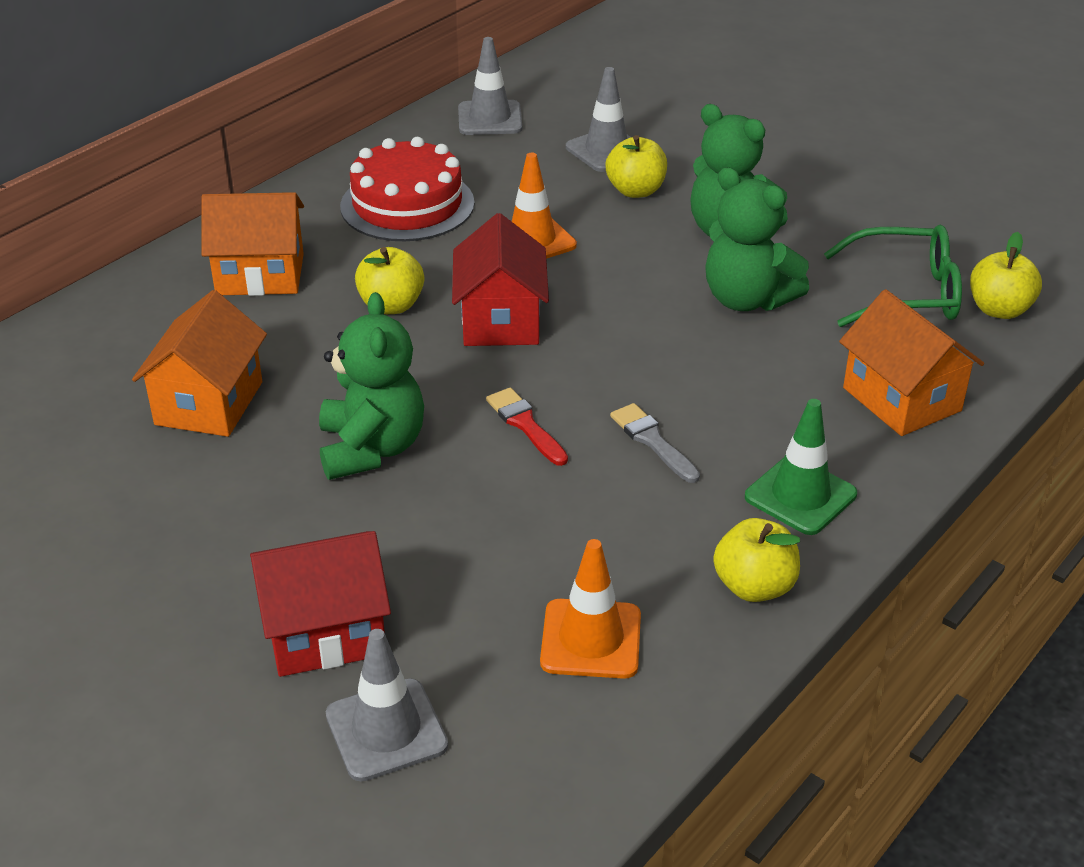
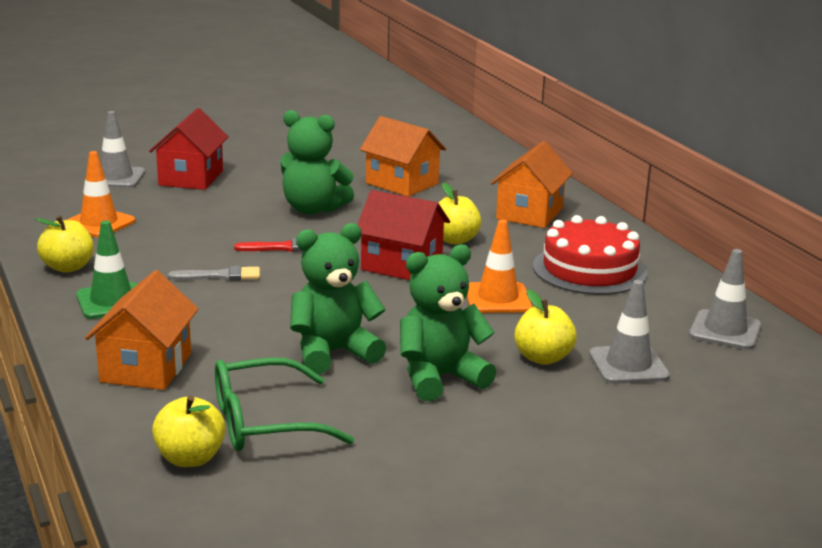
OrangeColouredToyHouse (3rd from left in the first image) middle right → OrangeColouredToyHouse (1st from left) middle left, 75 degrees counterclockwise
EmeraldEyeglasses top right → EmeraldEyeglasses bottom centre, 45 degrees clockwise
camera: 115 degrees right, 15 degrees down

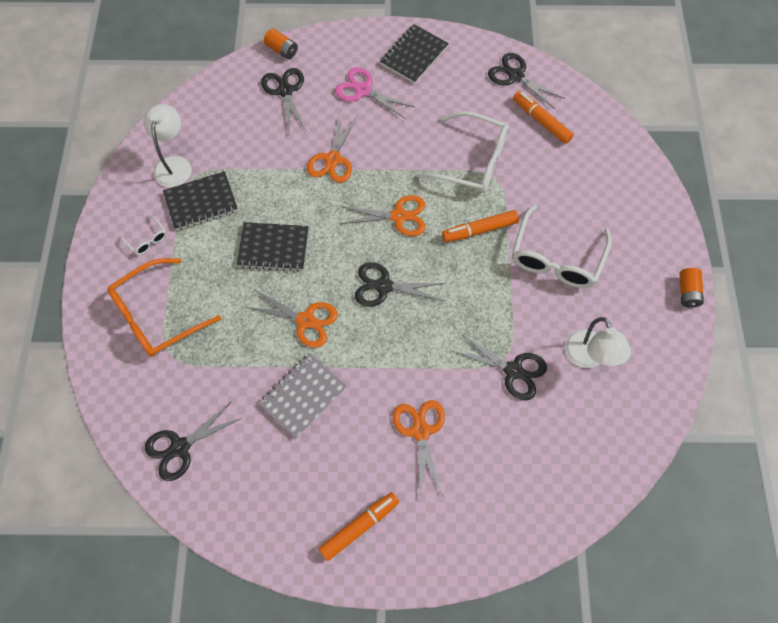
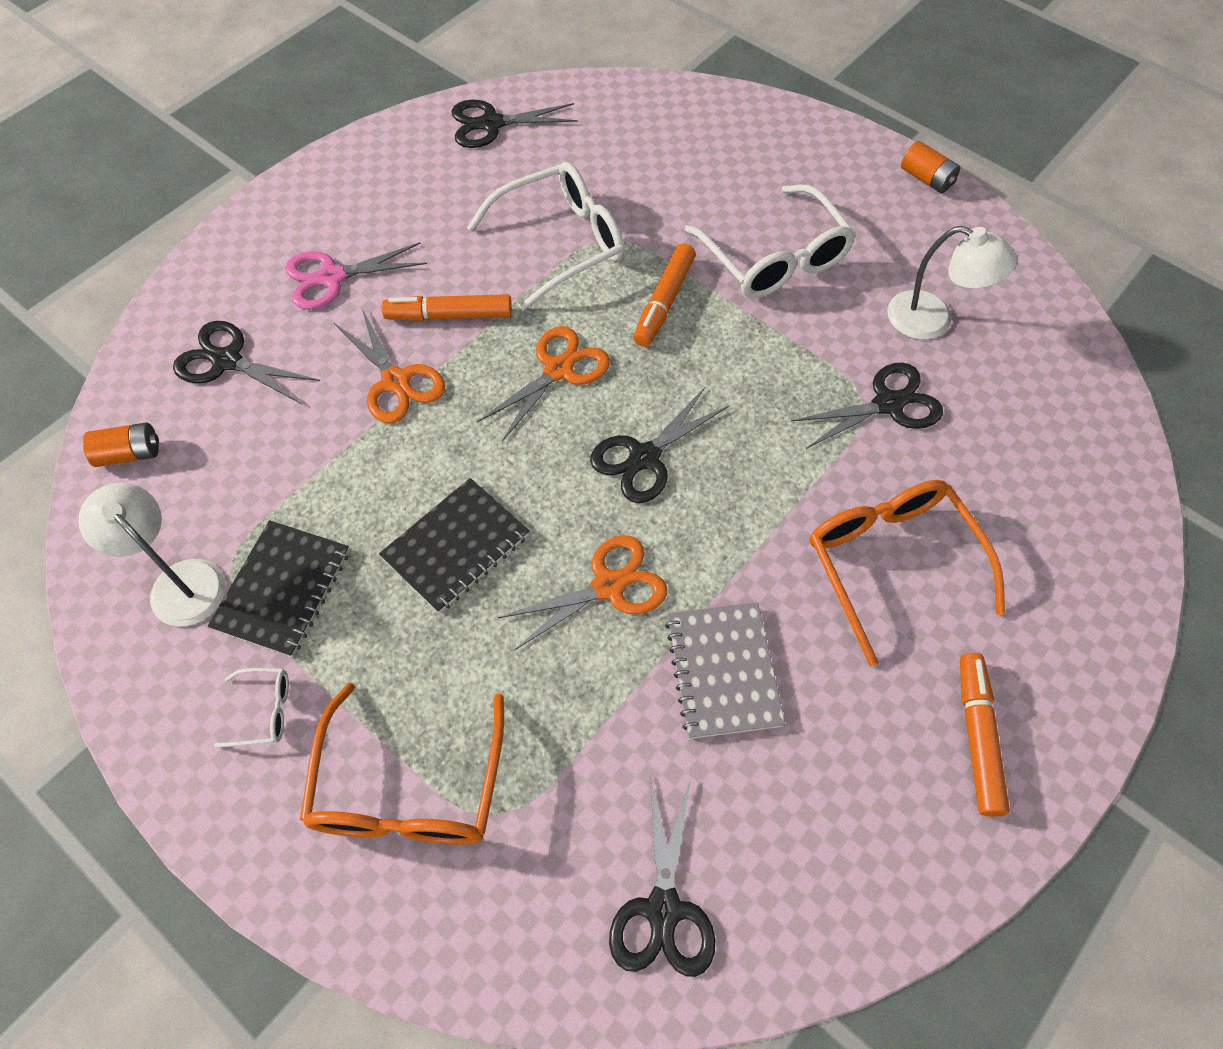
OrangeColouredBattery (1st from left) top centre → OrangeColouredBattery (1st from left) middle left, move
OrangeColouredMarker (3rd from left in the first image) top right → OrangeColouredMarker (1st from left) top centre, move
OrangeColouredScissors (4th from left) bottom centre → OrangeColouredEyeglasses (2nd from left) middle right
JetBlackNotebook (3rd from left) top centre → -
camera: 50 degrees left, 5 degrees down

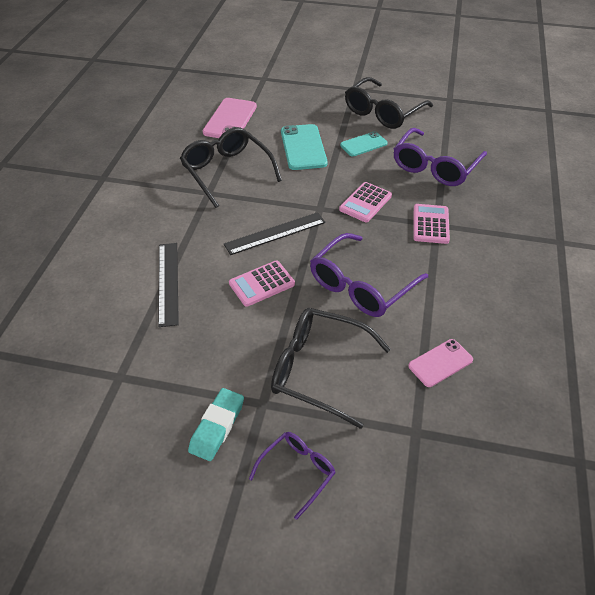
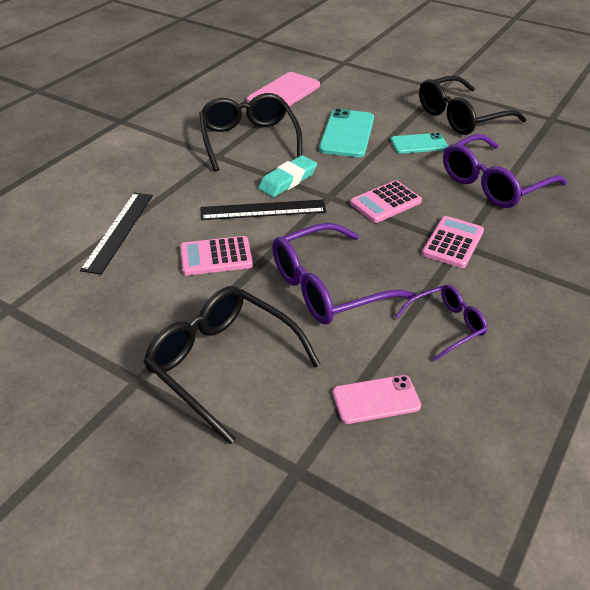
AquaEraser bottom centre → AquaEraser top centre, move
VioletEyeglasses (1st from left in the first image) bottom centre → VioletEyeglasses (2nd from left) middle right, move
camera: 20 degrees right, 5 degrees down

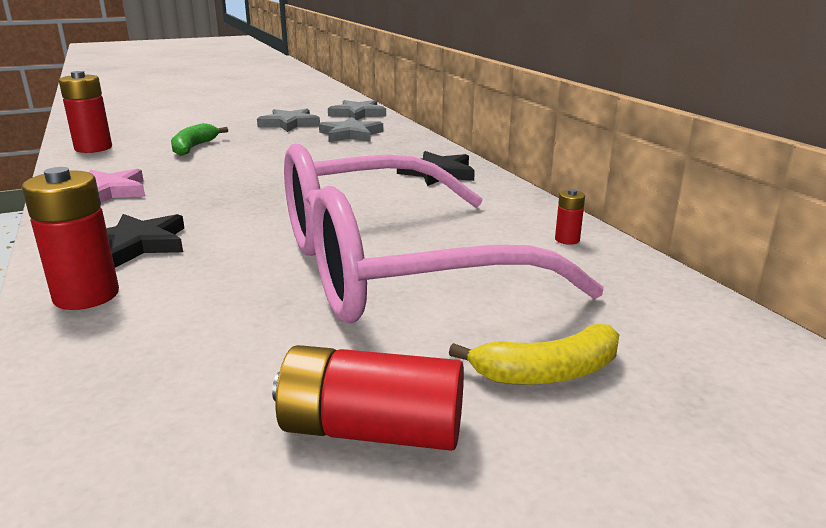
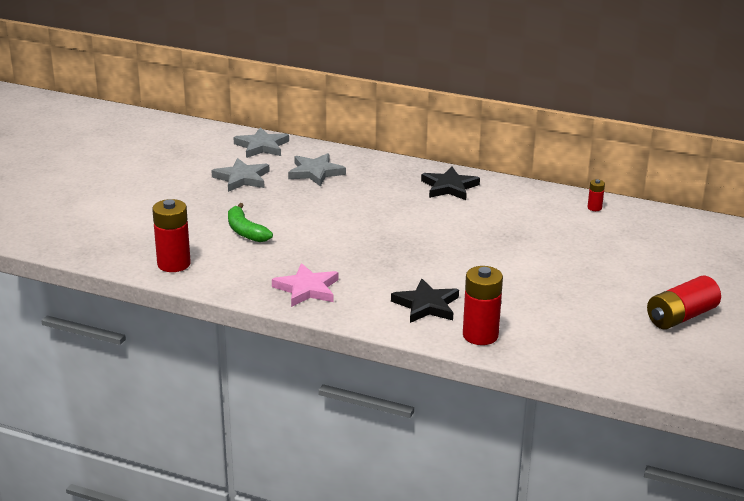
RosyEyeglasses centre → -
YellowToyBanana bottom centre → -
camera: 45 degrees left, 5 degrees up

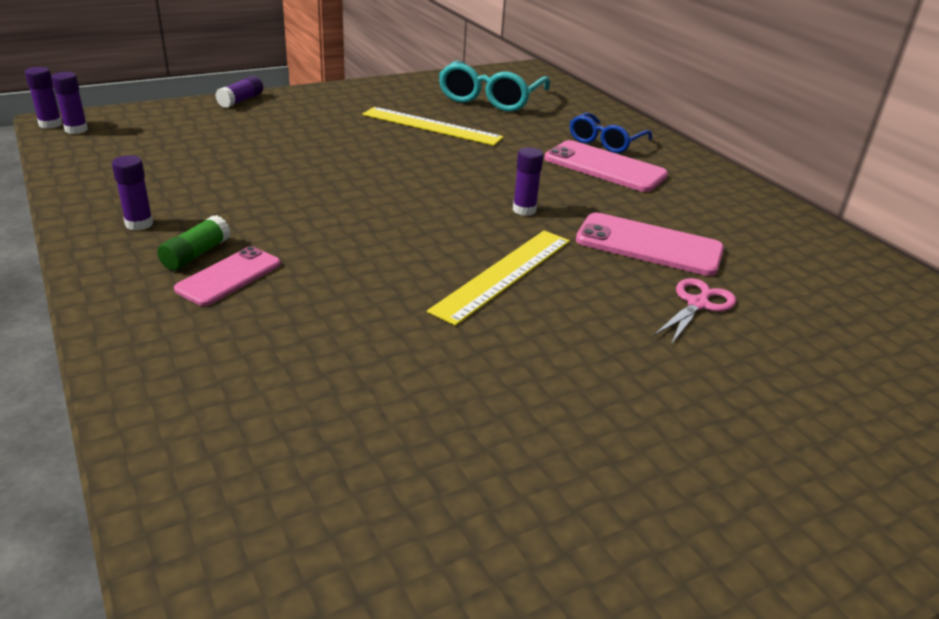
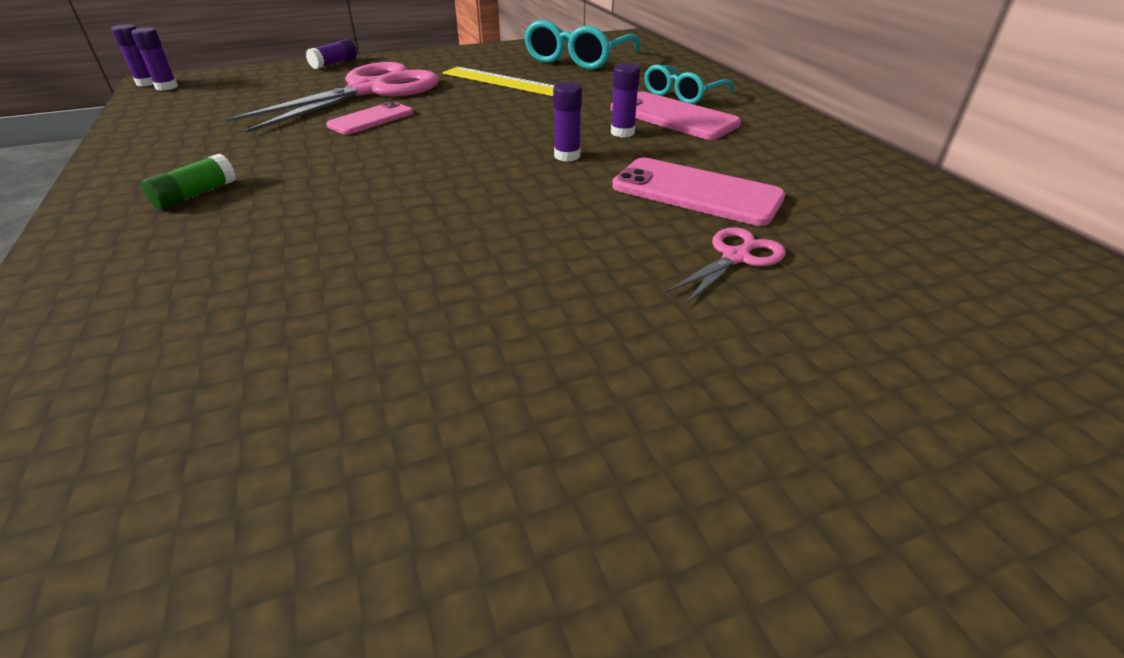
- → RosyScissors (1st from left) top left
RosySmartphone (1st from left) middle left → RosySmartphone (1st from left) top left, move
VioletGlue (3rd from left in the first image) top left → VioletGlue (5th from left) top centre, move
CobaltEyeglasses top centre → AquaEyeglasses (2nd from left) top centre
YellowStraightedge (2nd from left) centre → -
camera: 10 degrees right, 5 degrees up

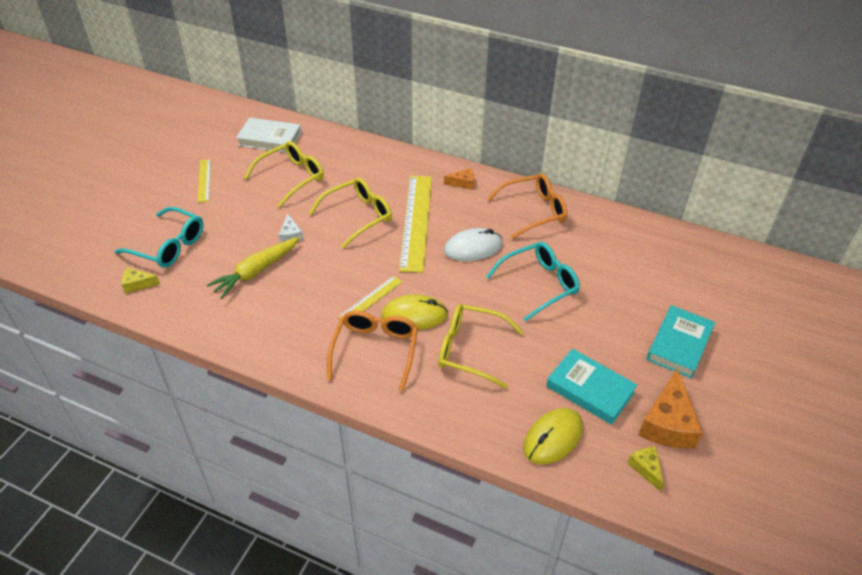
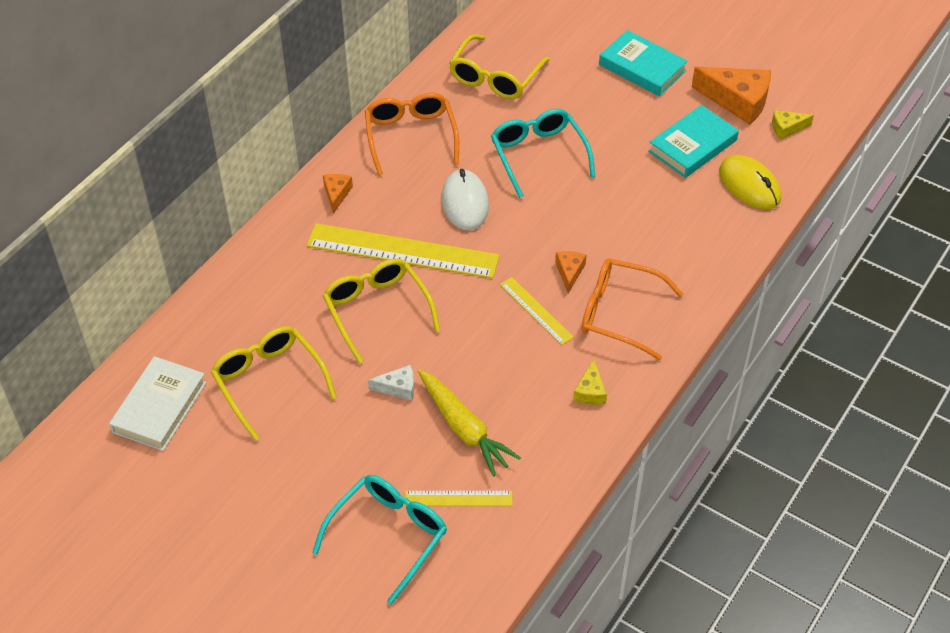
YellowStraightedge (1st from left in the first image) top left → YellowStraightedge (2nd from left) bottom centre, move
YellowEyeglasses (3rd from left) centre → YellowEyeglasses (3rd from left) top centre, move
YellowComputerMouse (1st from left) centre → OrangeColouredPieceOfCheese (2nd from left) centre
YellowPieceOfCheese (1st from left) middle left → YellowPieceOfCheese (1st from left) centre, move
camera: 80 degrees left, 5 degrees up

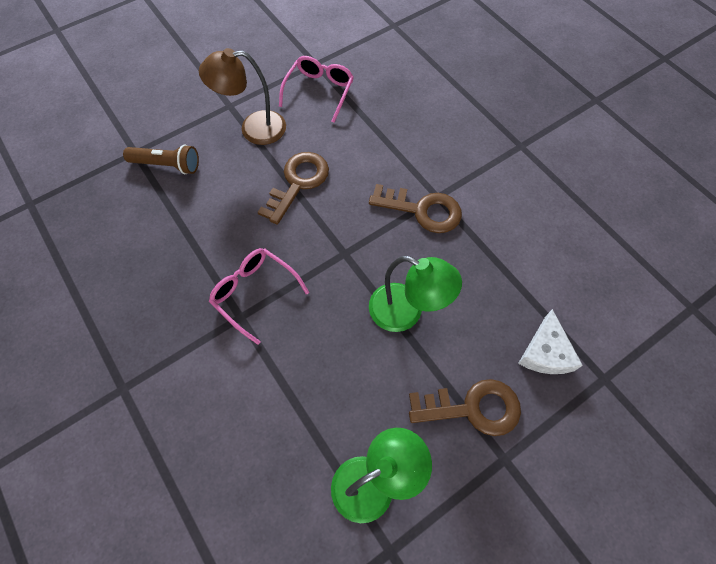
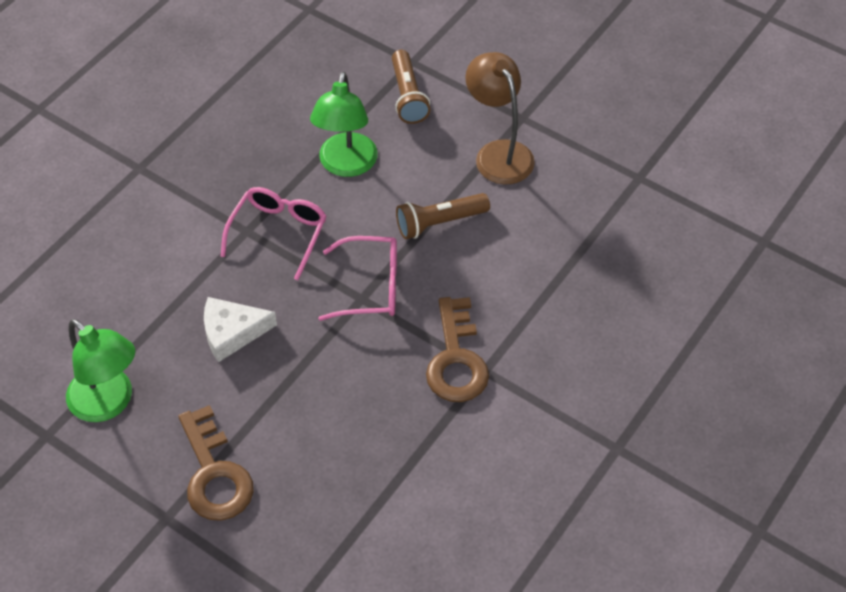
WhitePieceOfCheese middle right → WhitePieceOfCheese middle left, move
EmeraldReadingLamp (2nd from left) centre → EmeraldReadingLamp (2nd from left) top centre, move
RosyEyeglasses (2nd from left) top centre → RosyEyeglasses (2nd from left) centre, move
BrownDoorKey (1st from left) centre → BrownFlashlight (2nd from left) centre
camera: 70 degrees right, 10 degrees down

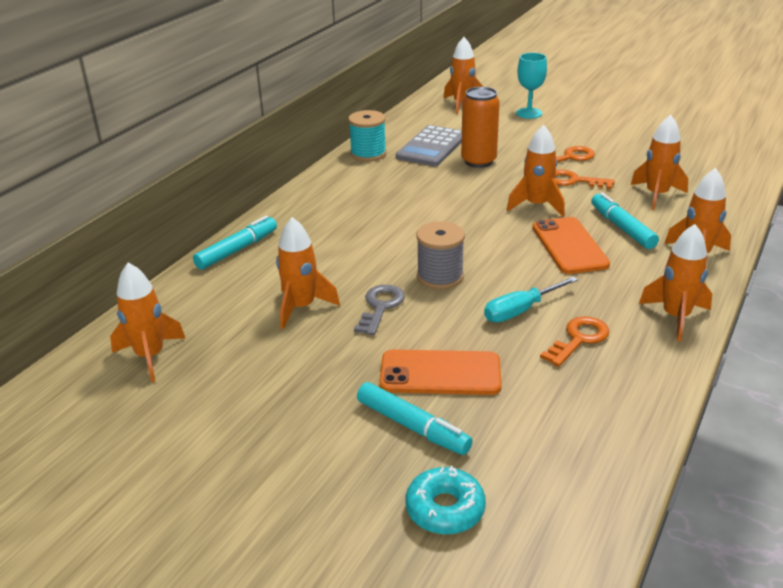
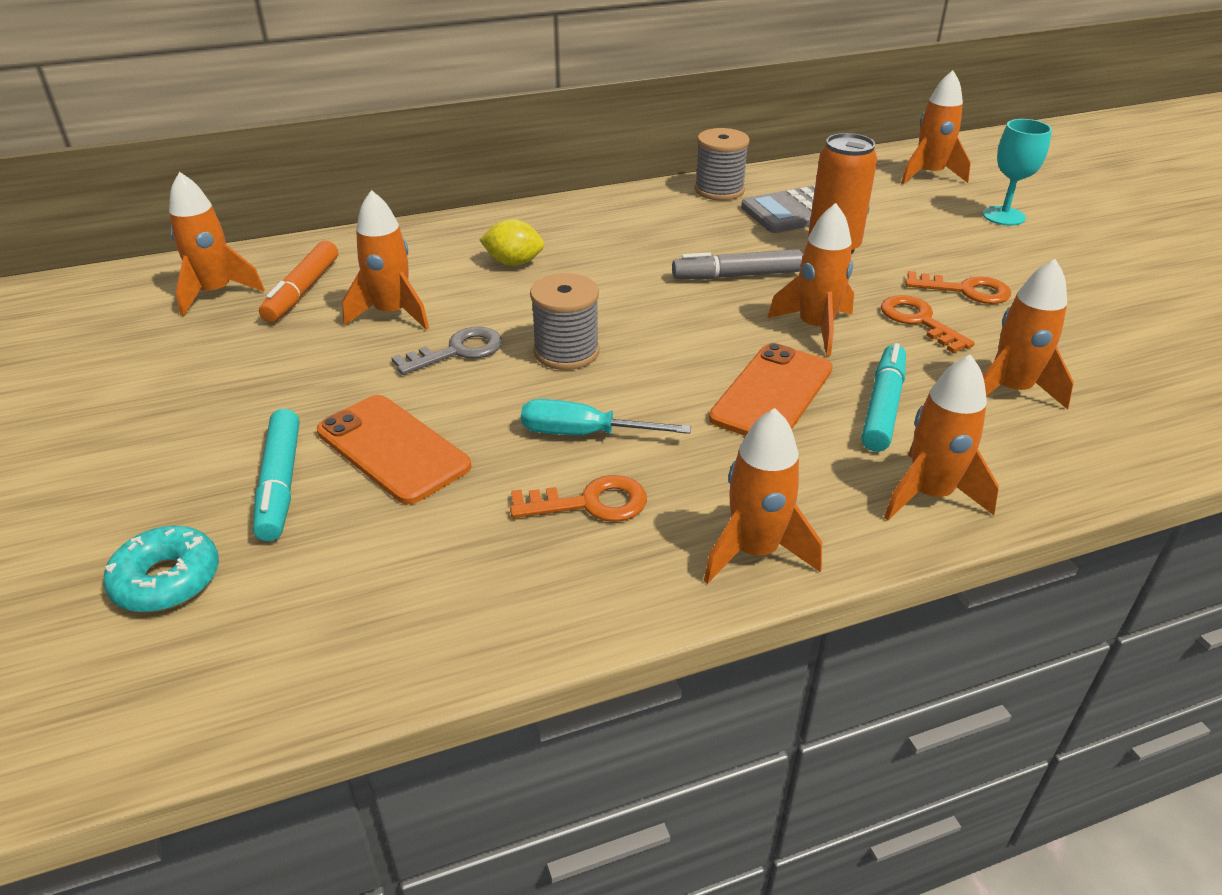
- → OrangeColouredMarker top left
- → YellowCitrusFruit top centre
- → AshGreyMarker top centre
AquaBobbin top centre → AshGreyBobbin (2nd from left) top centre
AquaMarker (1st from left) middle left → -
camera: 40 degrees right, 5 degrees up

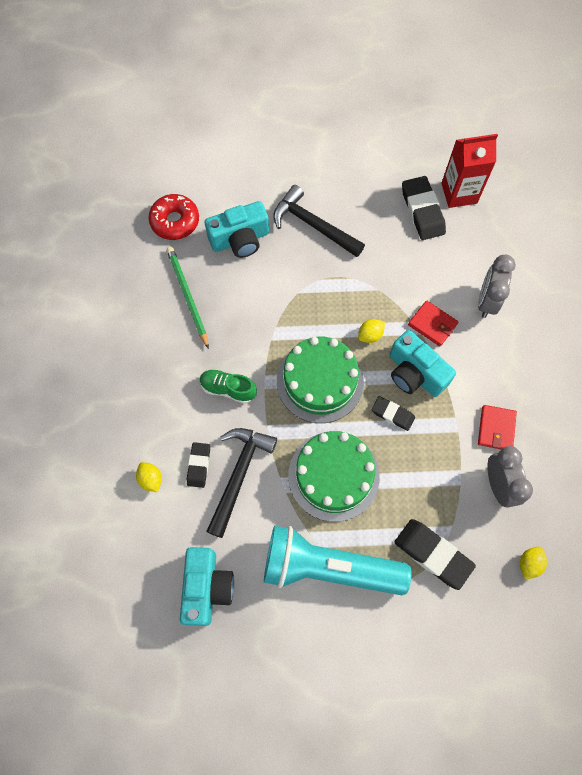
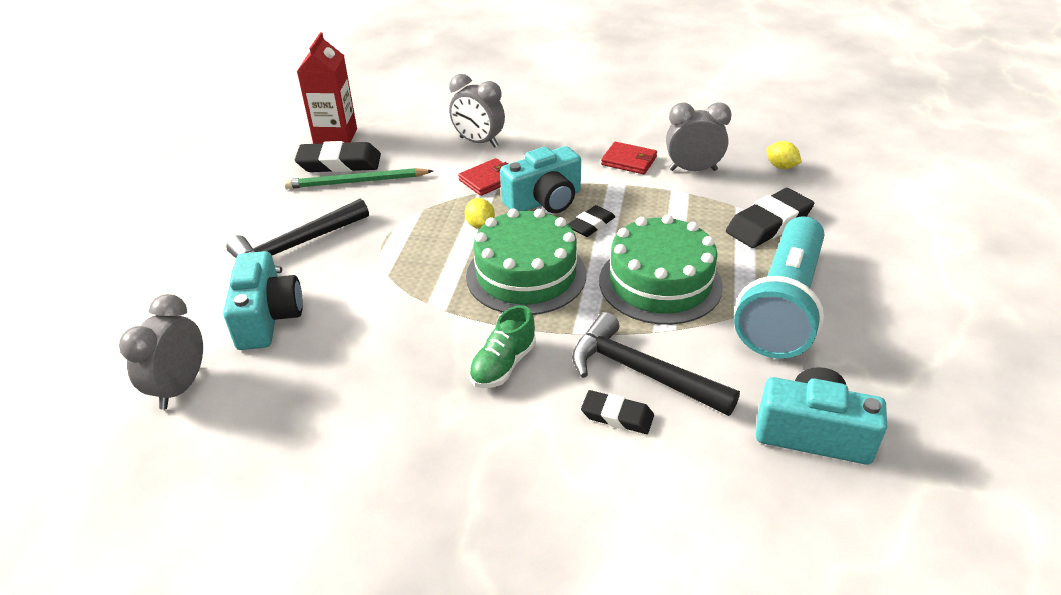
RedGlazedDonut top left → AshGreyBedsideClock (1st from left) middle left
EmeraldLeadPencil middle left → EmeraldLeadPencil top centre, move
YellowCitrusFruit (1st from left) middle left → -
camera: 75 degrees left, 30 degrees down

